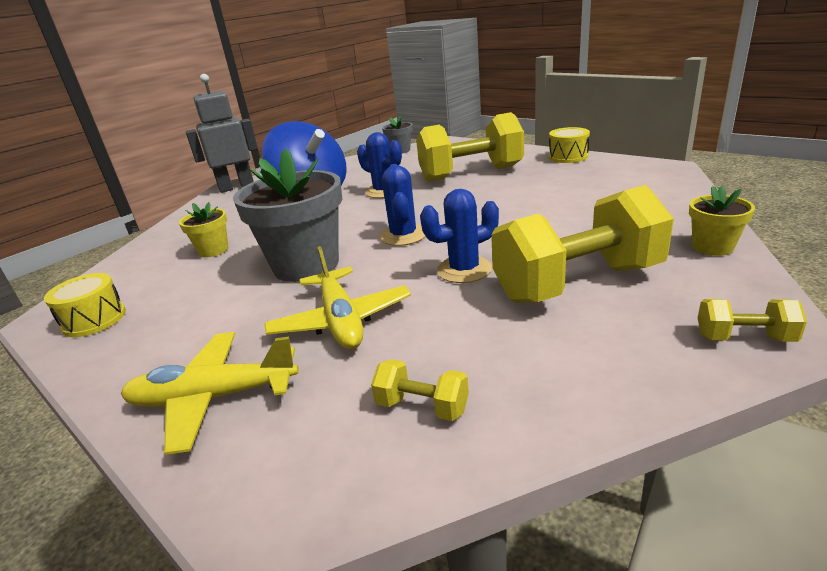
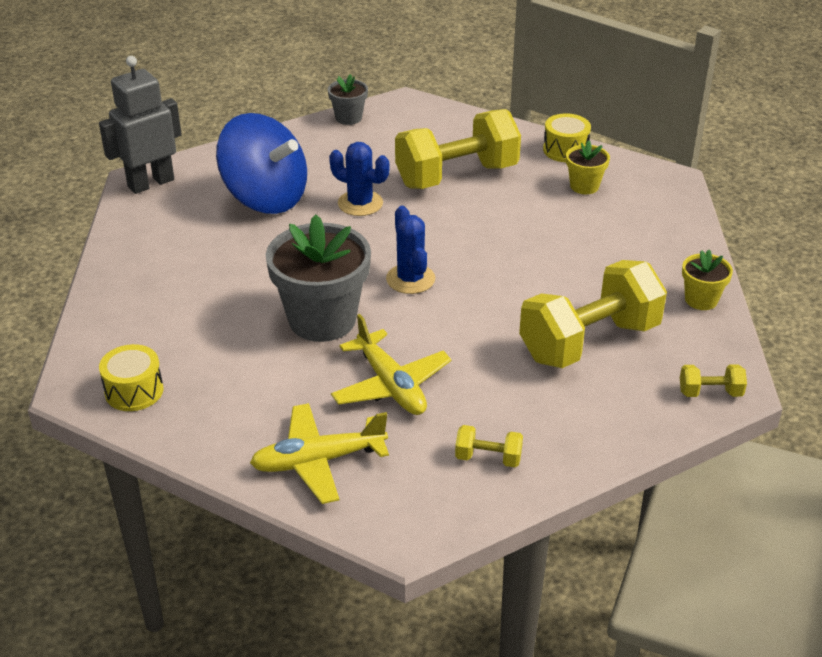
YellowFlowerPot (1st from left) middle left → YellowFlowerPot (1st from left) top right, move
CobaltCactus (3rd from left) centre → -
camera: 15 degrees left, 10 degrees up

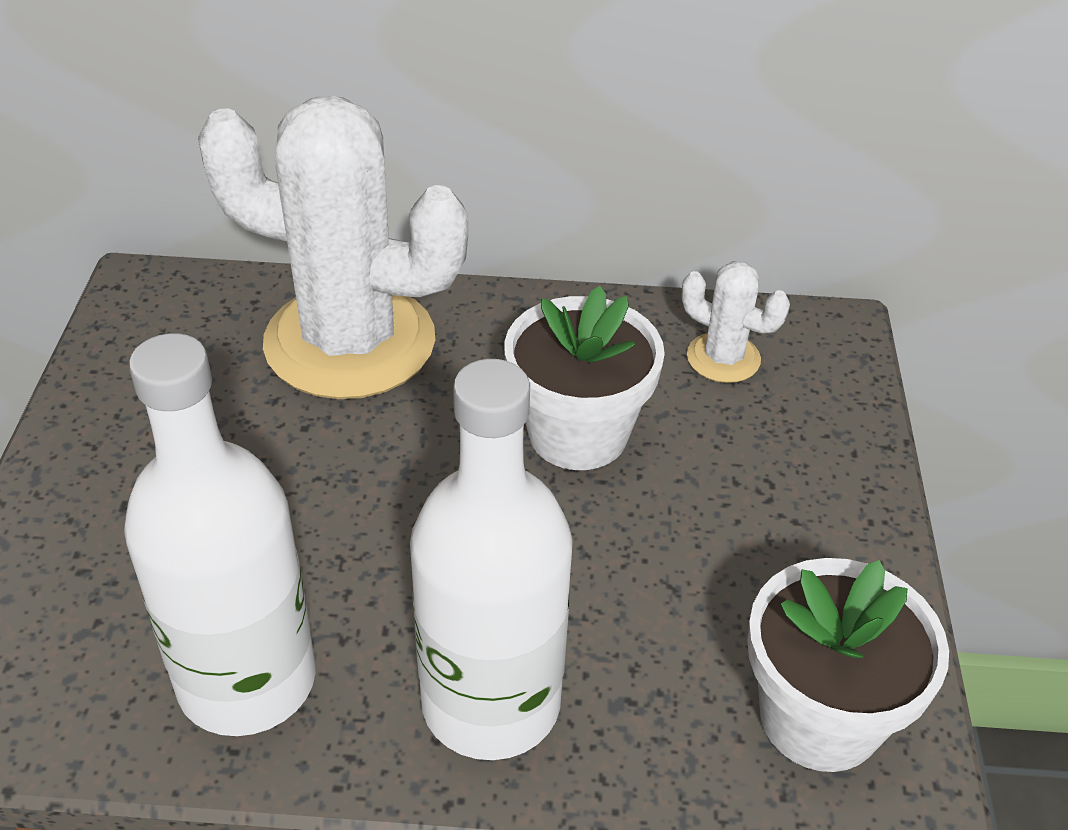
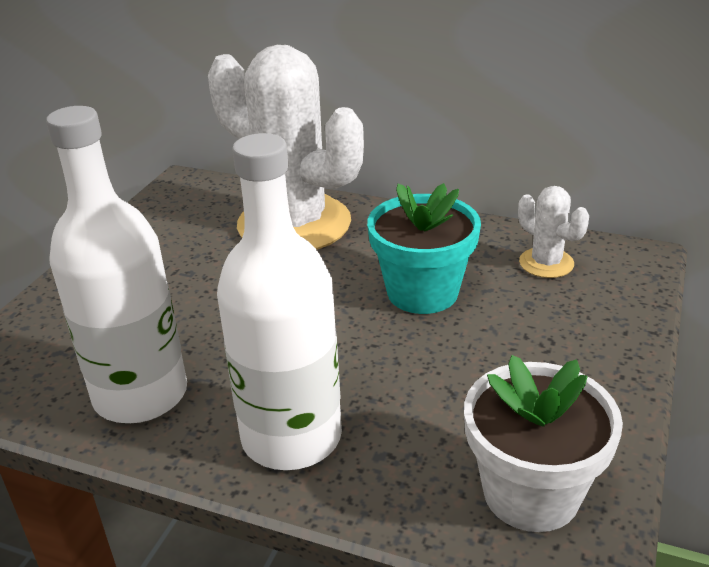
WhiteFlowerPot (1st from left) centre → AquaFlowerPot centre
camera: 20 degrees right, 10 degrees down

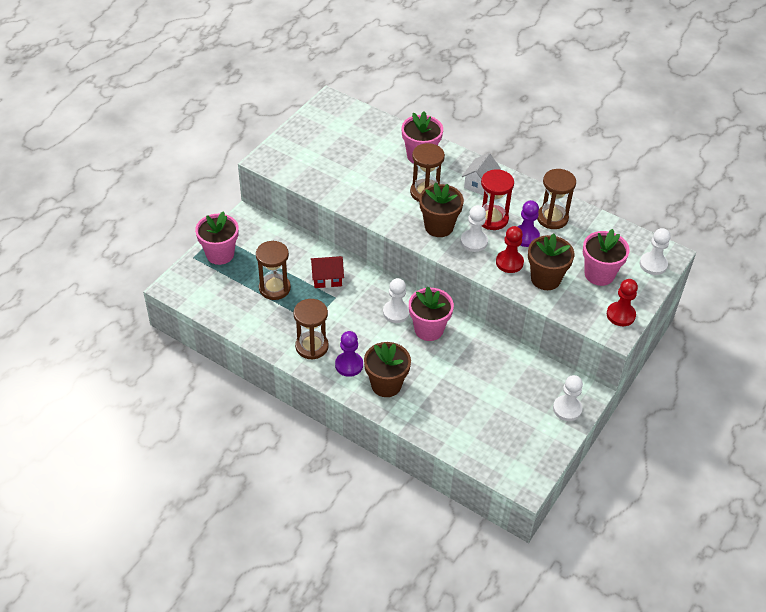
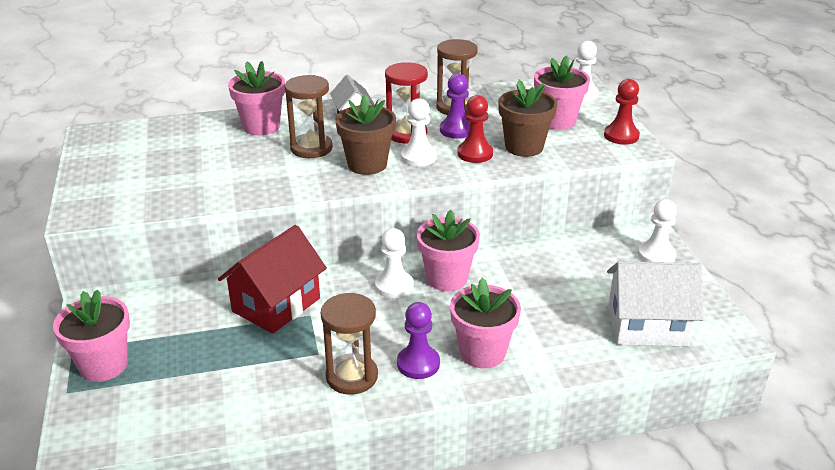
RedToyHouse centre → RedToyHouse middle left, x1.67
BrownFlowerPot (1st from left) centre → RosyFlowerPot (4th from left) bottom centre
- → WhiteToyHouse (2nd from left) middle right
BrownSandTimer (1st from left) centre → -
camera: 45 degrees left, 15 degrees down

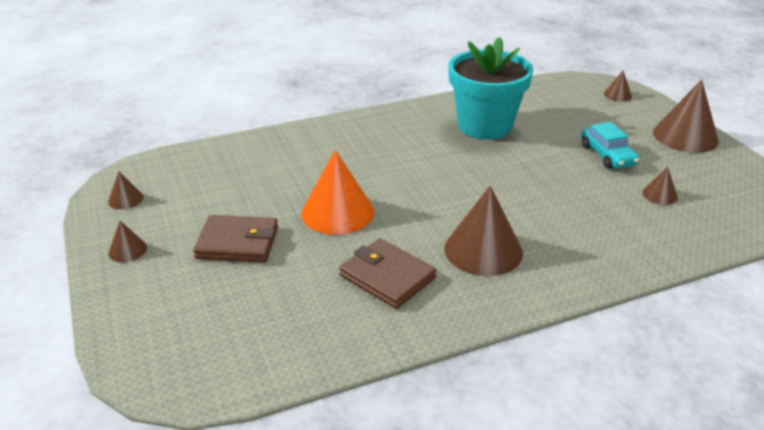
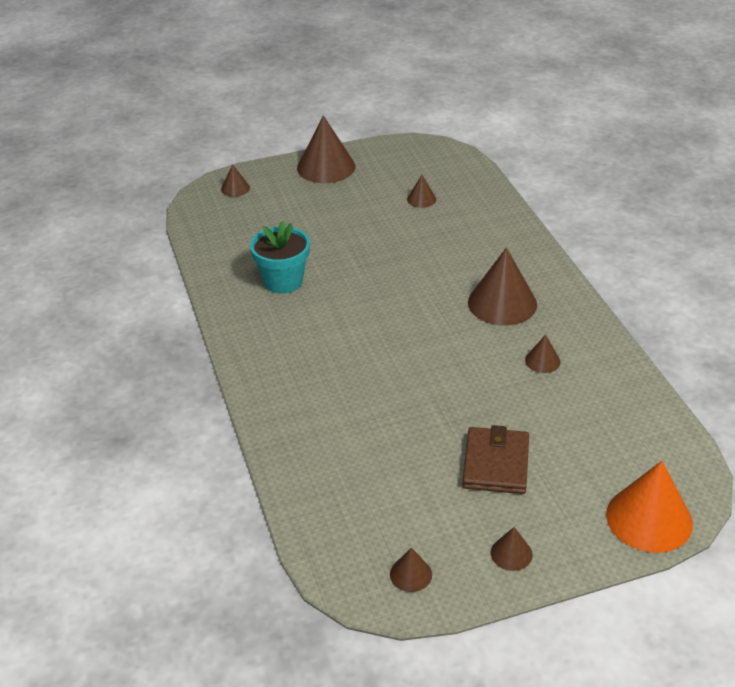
AquaFlowerPot top centre → AquaFlowerPot centre, x0.66
BrownCardWallet (2nd from left) centre → BrownCone (7th from left) middle right
OrangeColouredCone centre → OrangeColouredCone bottom right, move
AquaToyCar middle right → -
camera: 85 degrees left, 5 degrees up

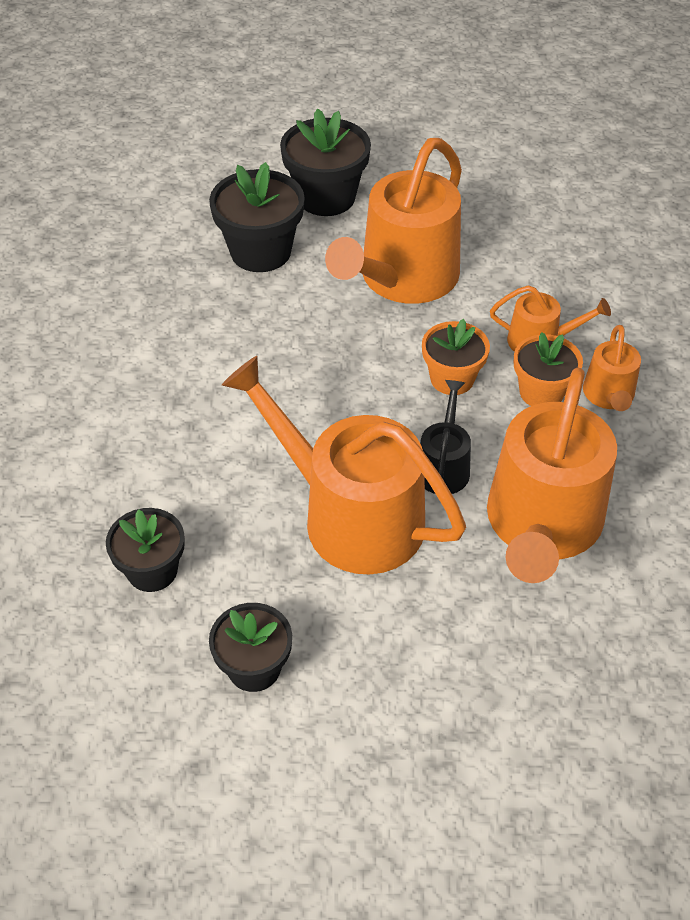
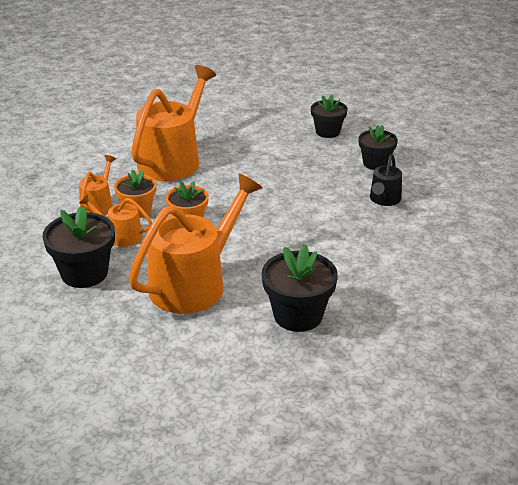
JetBlackFlowerPot (4th from left in the first image) top centre → JetBlackFlowerPot (1st from left) middle left, move
JetBlackWateringPot centre → JetBlackWateringPot middle right, move
OrangeColouredWateringPot (1st from left) centre → -
camera: 170 degrees left, 15 degrees down

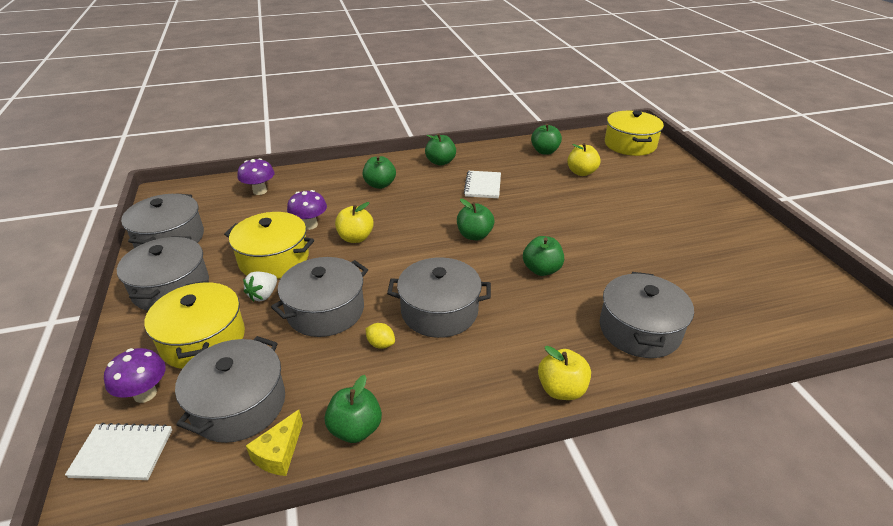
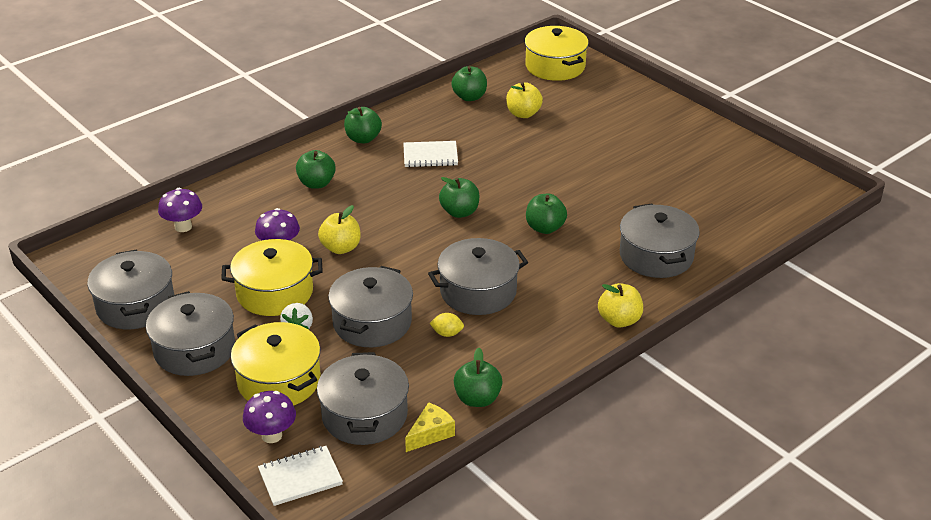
WhiteNotebook (2nd from left) centre → WhiteNotebook (2nd from left) top centre, 75 degrees counterclockwise
YellowPieceOfCheese bottom left → YellowPieceOfCheese bottom centre, 135 degrees counterclockwise
camera: 25 degrees left, 0 degrees up

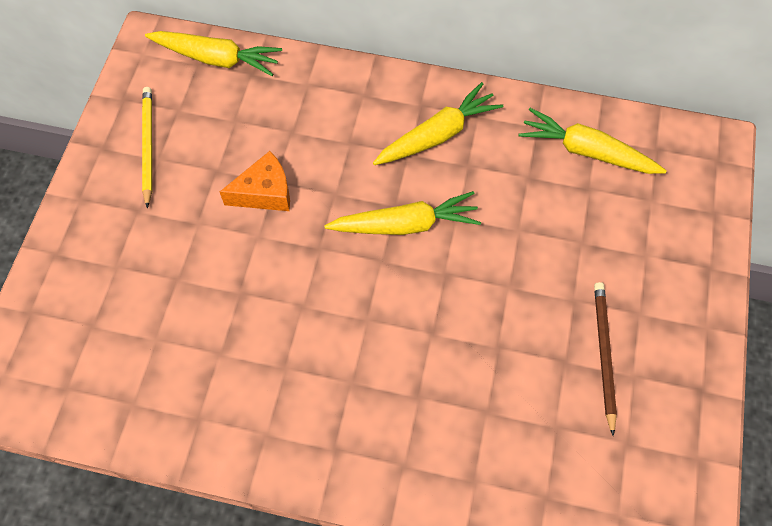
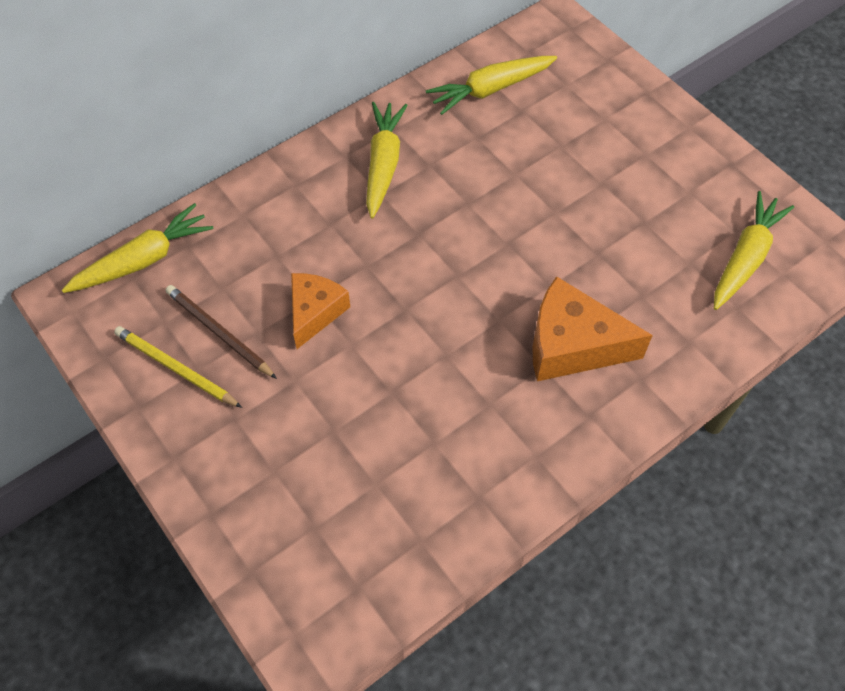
BrownLeadPencil bottom right → BrownLeadPencil middle left, move
- → OrangeColouredPieceOfCheese (2nd from left) middle right
YellowToyCarrot (2nd from left in the first image) centre → YellowToyCarrot (4th from left) middle right, move
camera: 50 degrees left, 5 degrees down

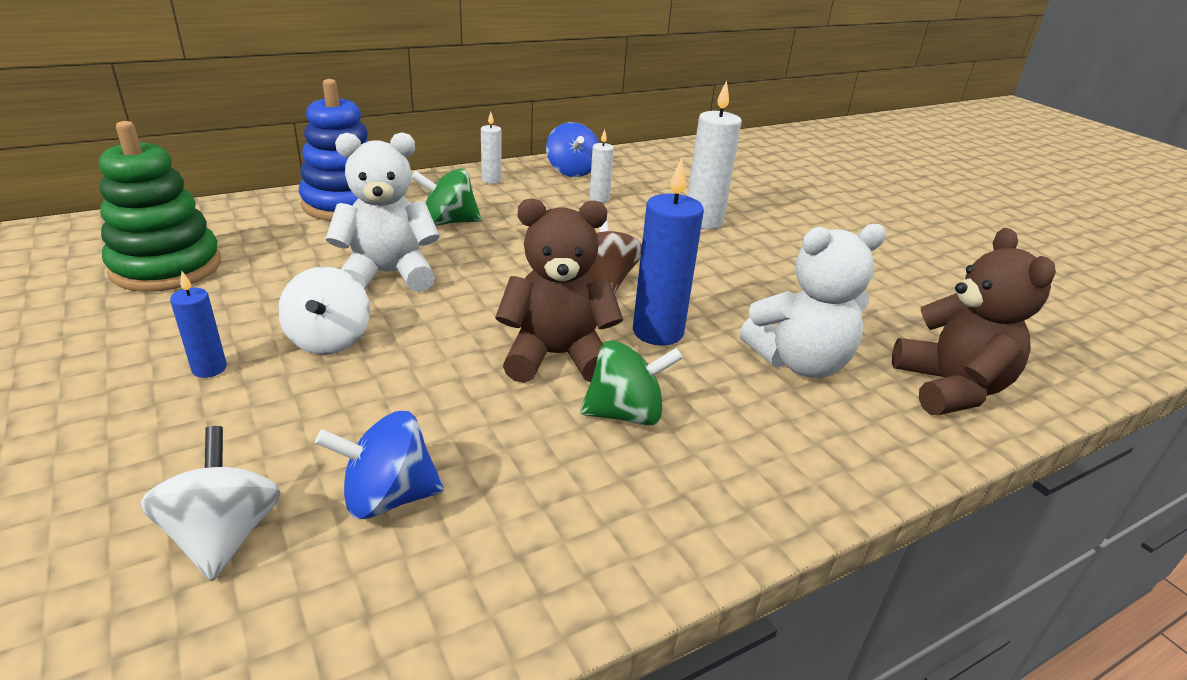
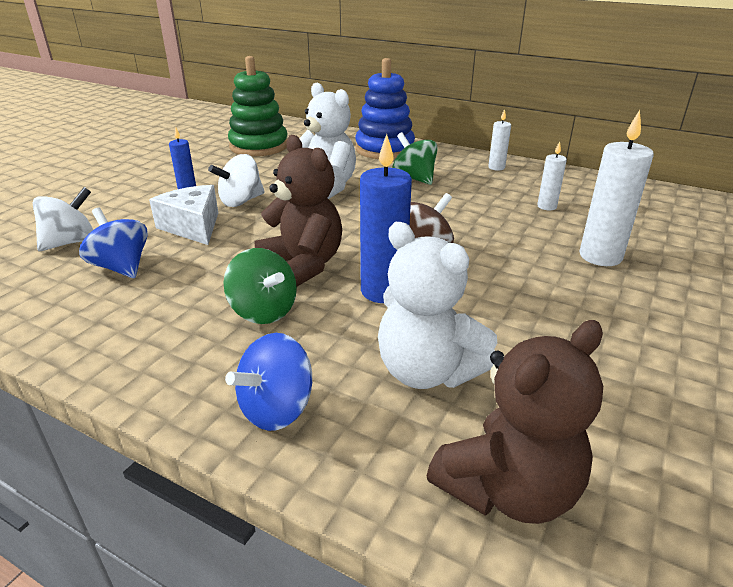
- → WhitePieceOfCheese middle left
CobaltToyTop (2nd from left) top centre → CobaltToyTop (2nd from left) centre, move
camera: 60 degrees right, 0 degrees up

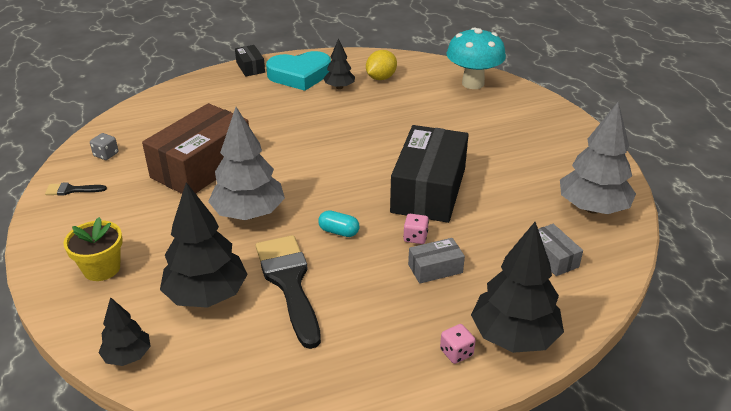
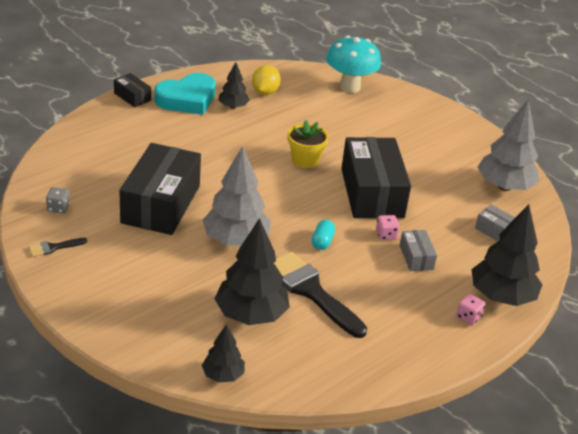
BrownBox middle left → JetBlackBox (2nd from left) middle left
YellowFlowerPot middle left → YellowFlowerPot top centre, move
AquaCapsule centre, 75 degrees counterclockwise
AshGreyBox (1st from left) centre → AshGreyBox (1st from left) middle right, 60 degrees counterclockwise
camera: 25 degrees left, 0 degrees up

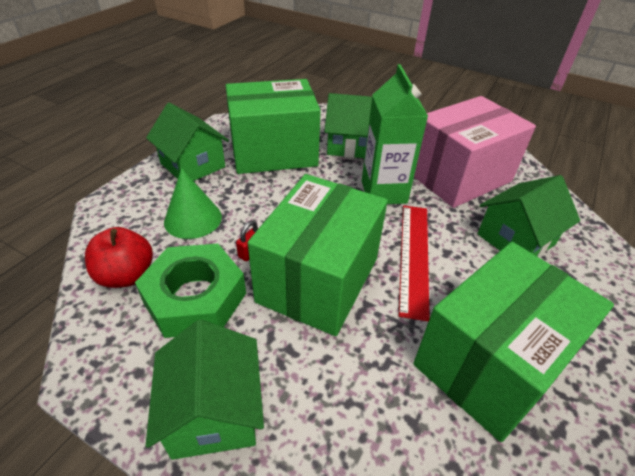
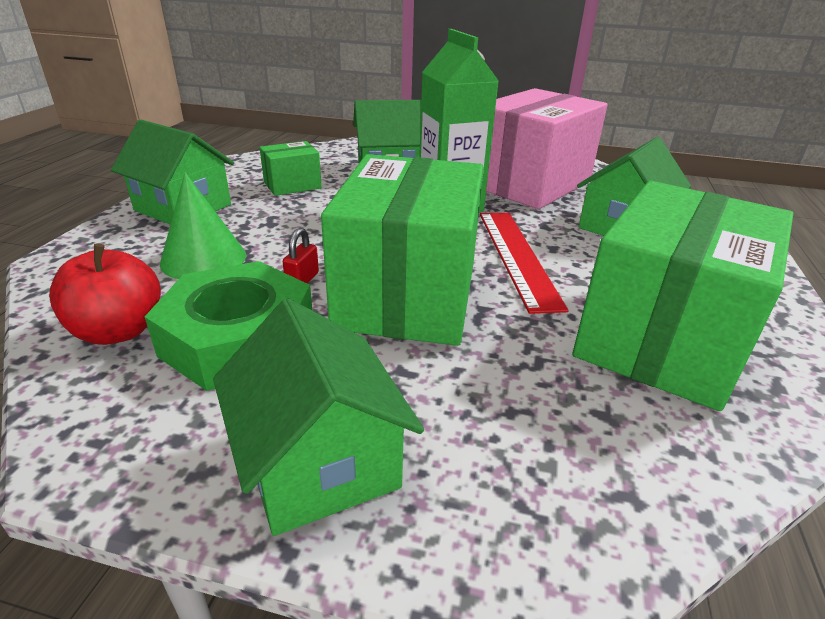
EmeraldBox (1st from left) top centre, x0.46
camera: 15 degrees left, 10 degrees down

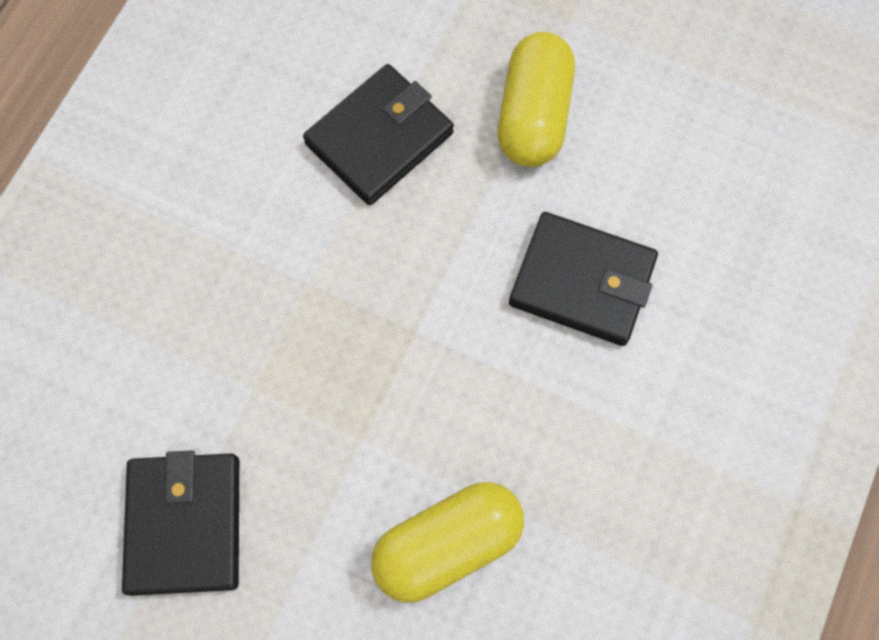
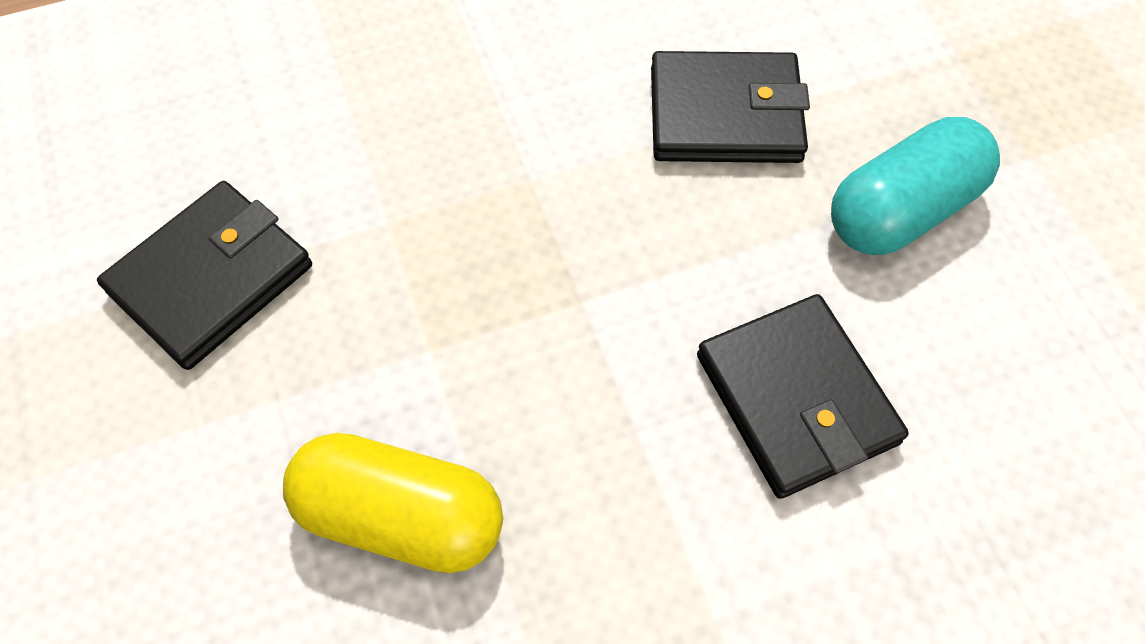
YellowCapsule (2nd from left) top centre → AquaCapsule top right
camera: 45 degrees right, 10 degrees down

